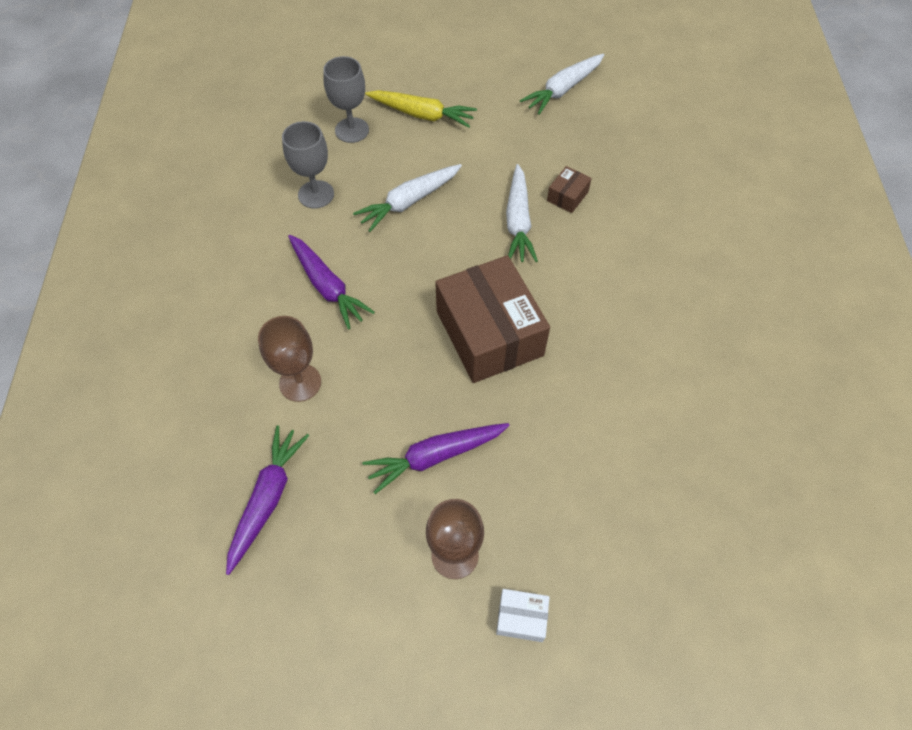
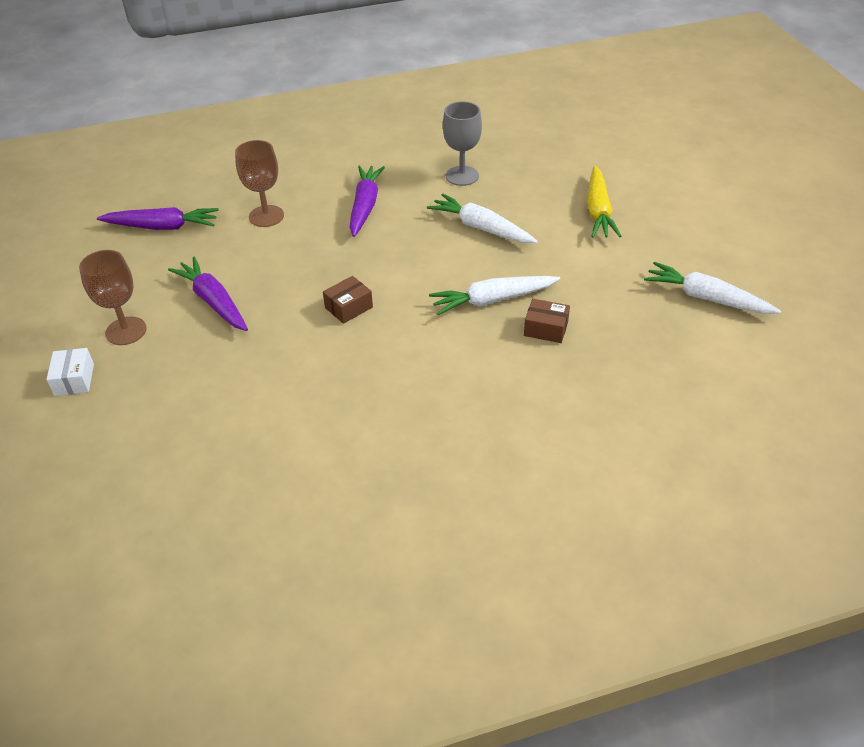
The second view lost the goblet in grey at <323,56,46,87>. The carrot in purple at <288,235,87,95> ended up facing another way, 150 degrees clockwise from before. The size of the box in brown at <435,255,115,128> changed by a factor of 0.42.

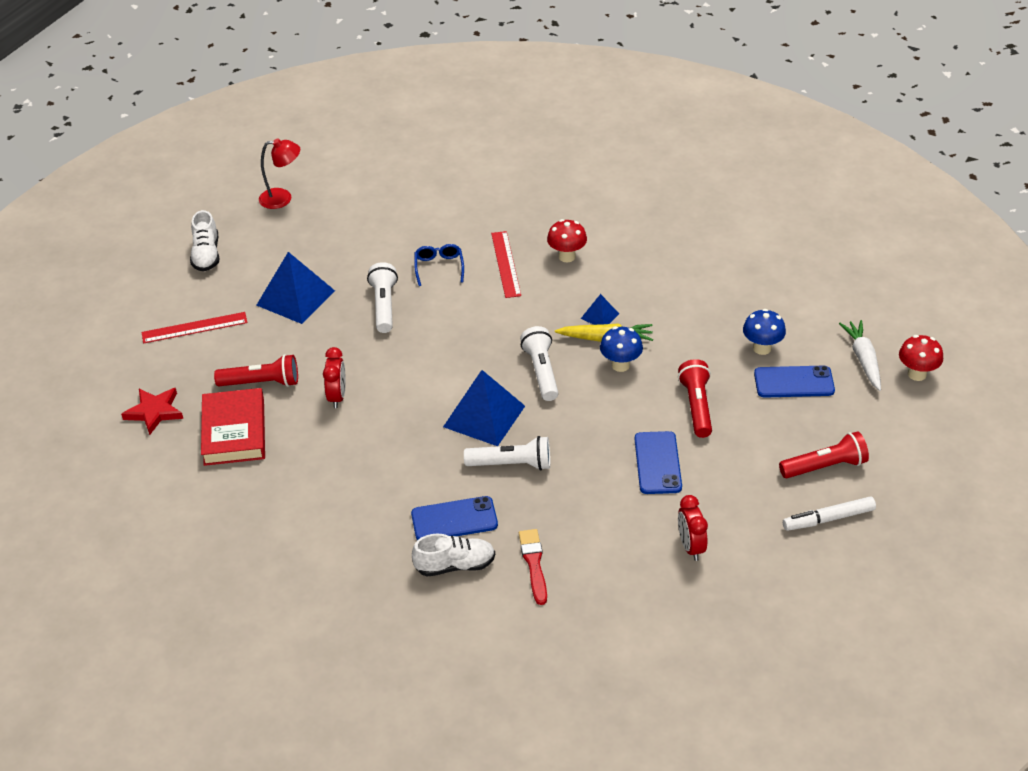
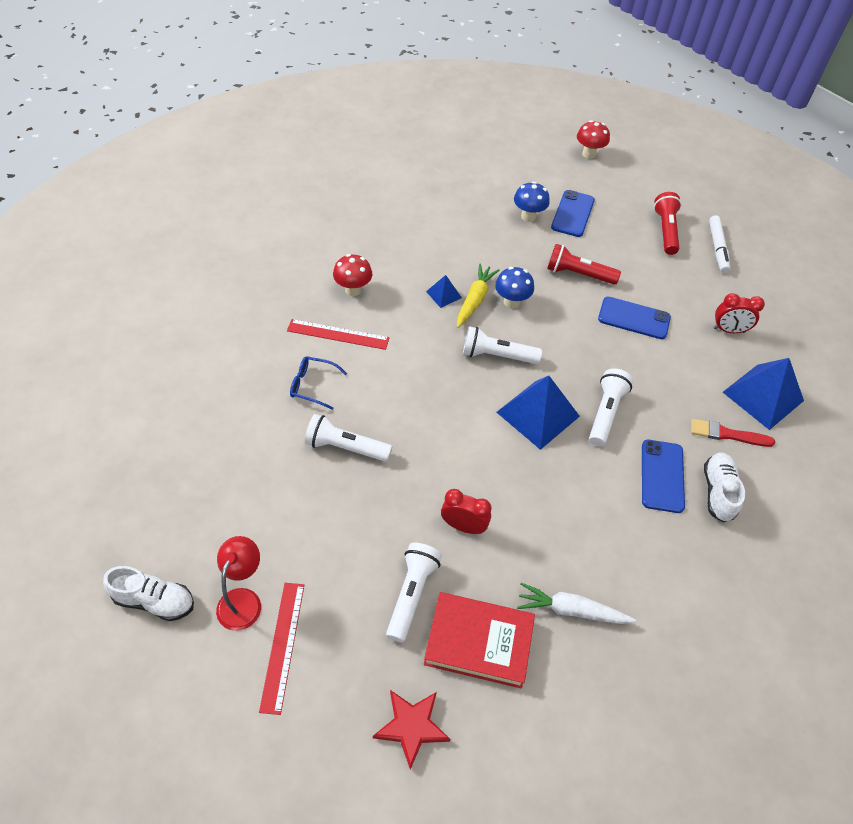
The pyramid in blue ended up elsewhere, having gone from <256,252,79,72> to <723,358,81,72>. The lamp in red ended up elsewhere, having gone from <259,138,41,71> to <216,536,45,95>. The carrot in white ended up elsewhere, having gone from <839,320,42,71> to <517,582,119,42>. What was the flashlight in red at <214,354,84,33> turned into the flashlight in white at <386,543,56,99>.

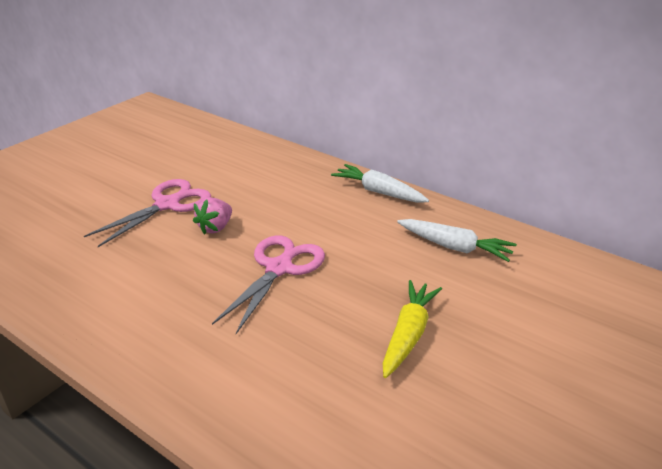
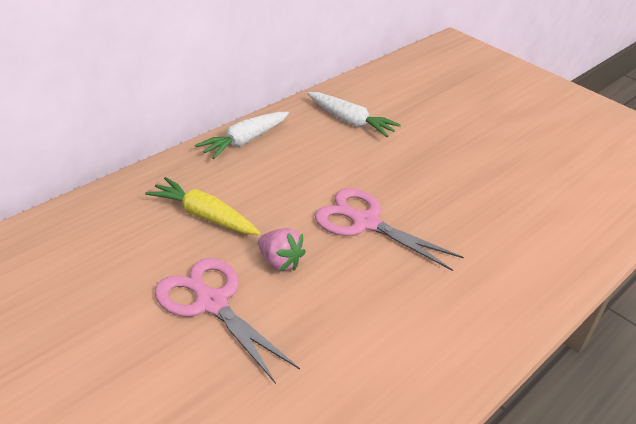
The carrot in yellow ended up elsewhere, having gone from <383,280,59,98> to <145,177,115,58>. The carrot in white at <397,219,120,43> ended up facing another way, 90 degrees clockwise from before.

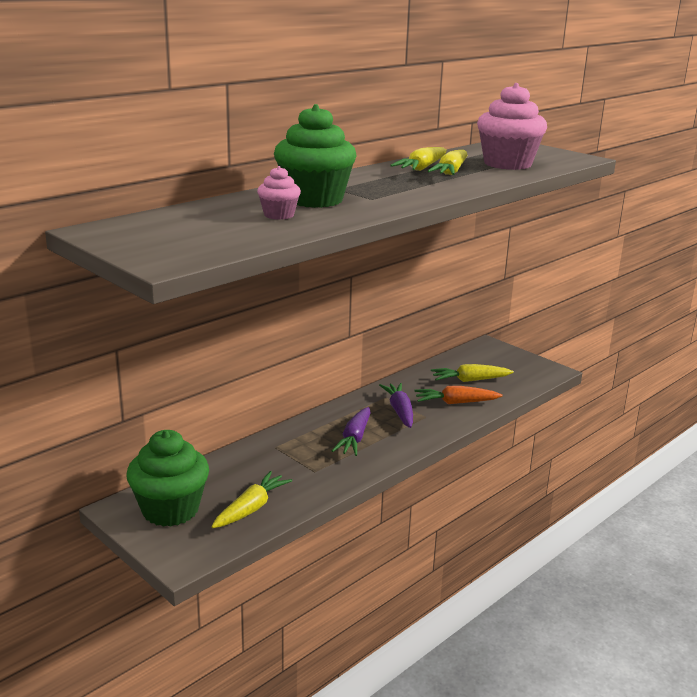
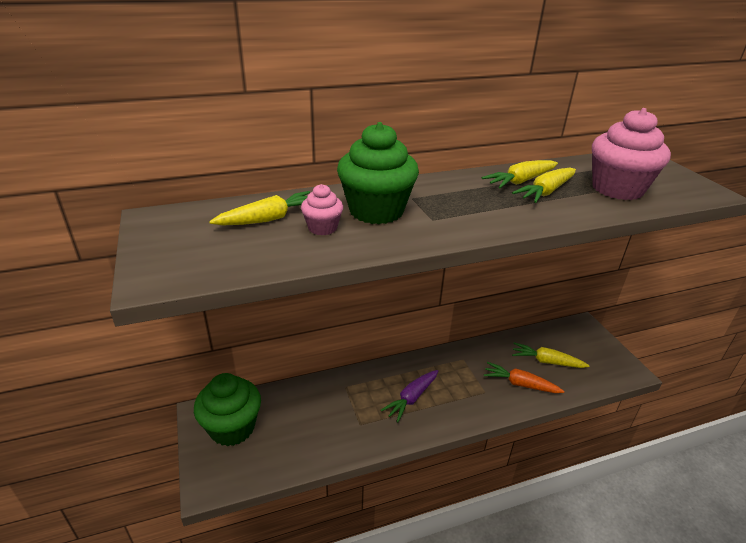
The second view lost the carrot in purple at <379,383,34,45>. The carrot in yellow ended up elsewhere, having gone from <211,471,81,57> to <209,191,101,34>.

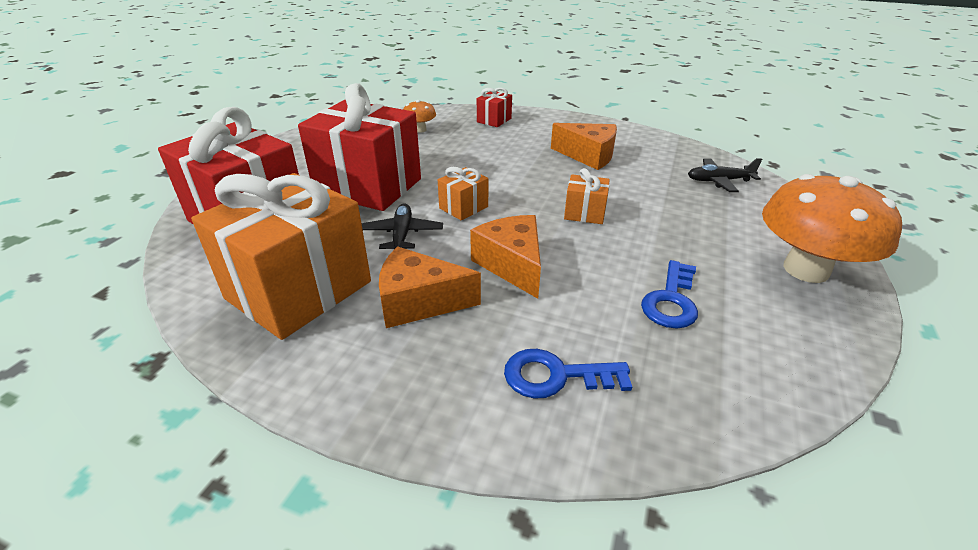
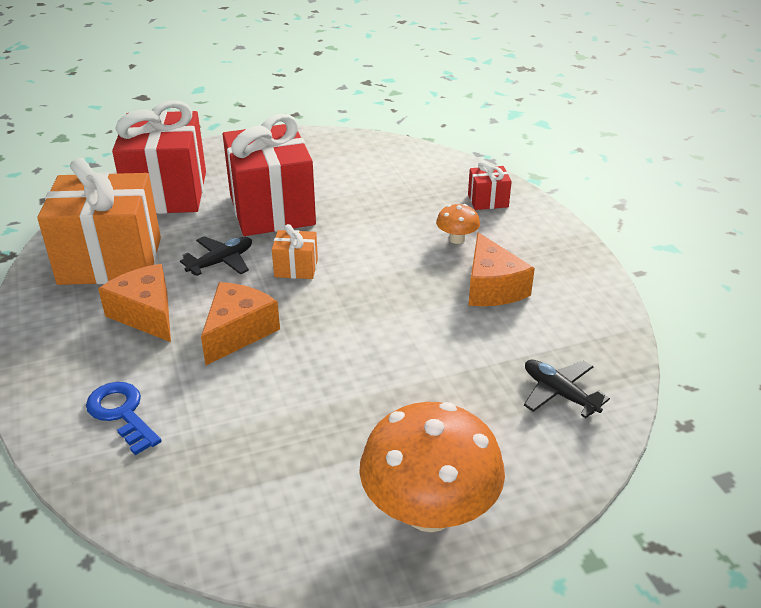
The second view lost the gift in orange at <564,168,46,56>. The second view lost the key in blue at <641,260,57,69>. The mushroom in orange ended up elsewhere, having gone from <403,100,33,33> to <436,204,44,40>.

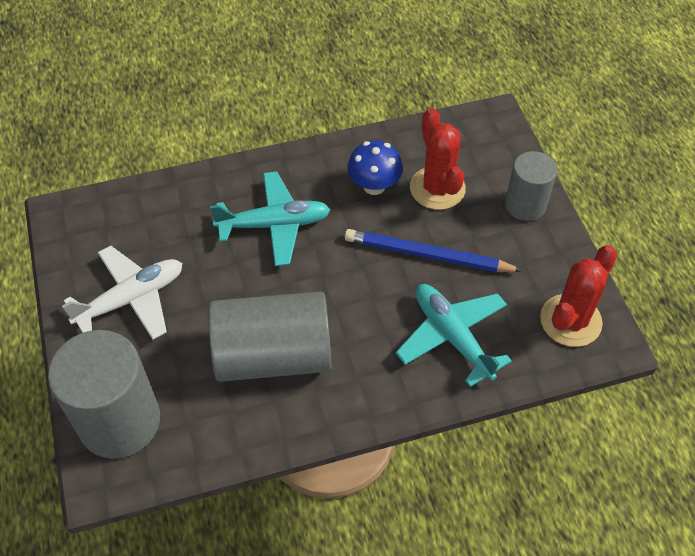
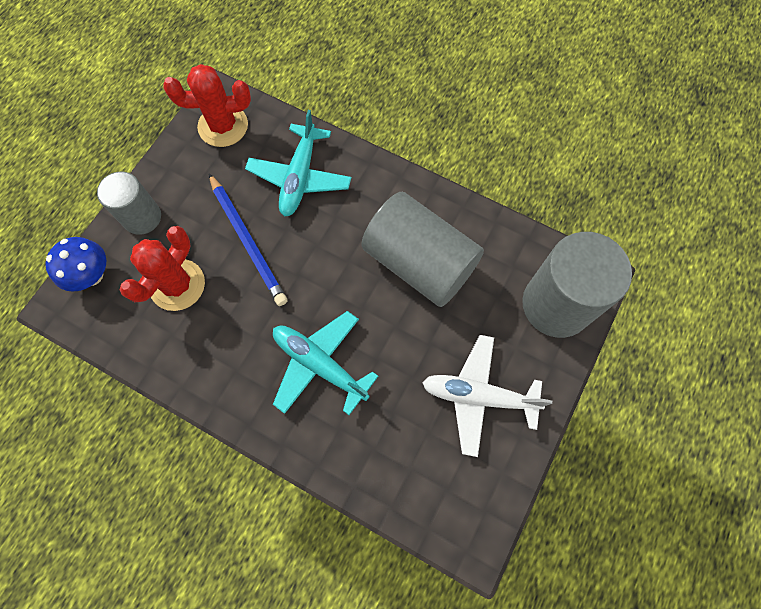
The mushroom in blue ended up elsewhere, having gone from <347,141,56,54> to <45,237,61,55>.

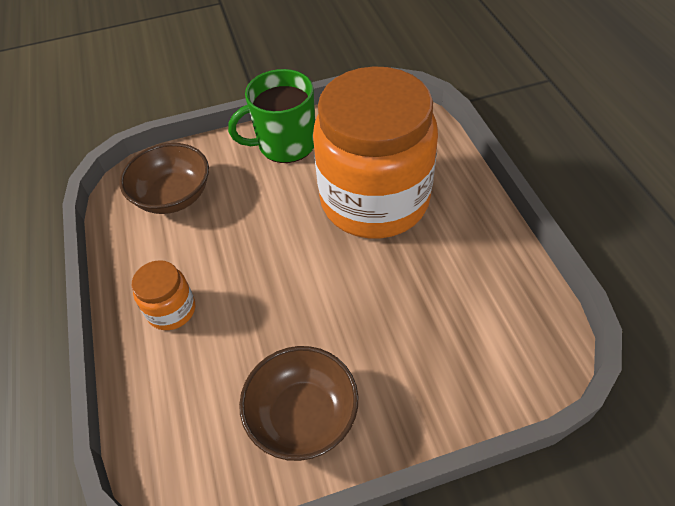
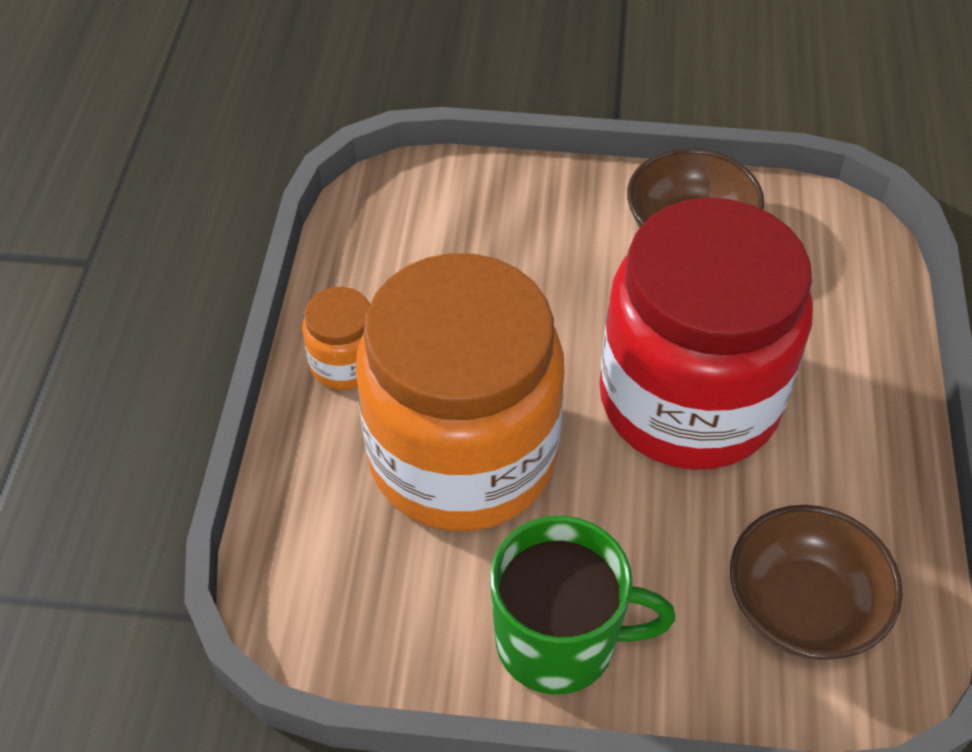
The second view gained the jar in red at <599,198,214,272>. The jar in orange ended up elsewhere, having gone from <132,260,63,70> to <302,287,68,103>.

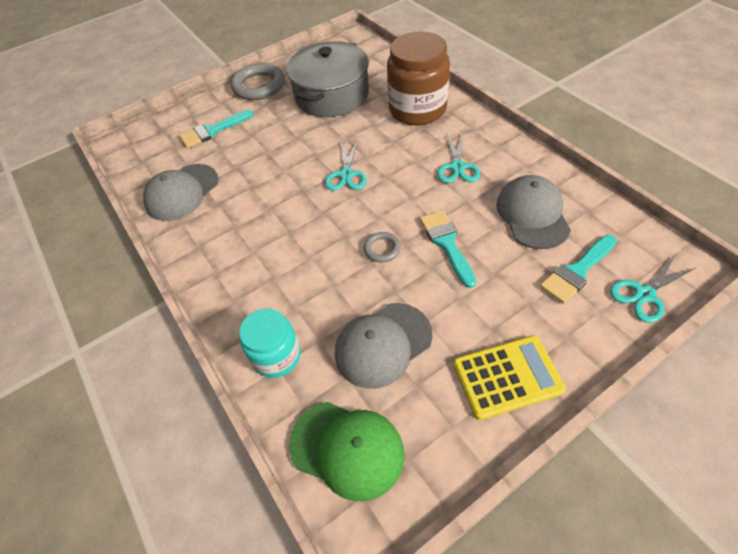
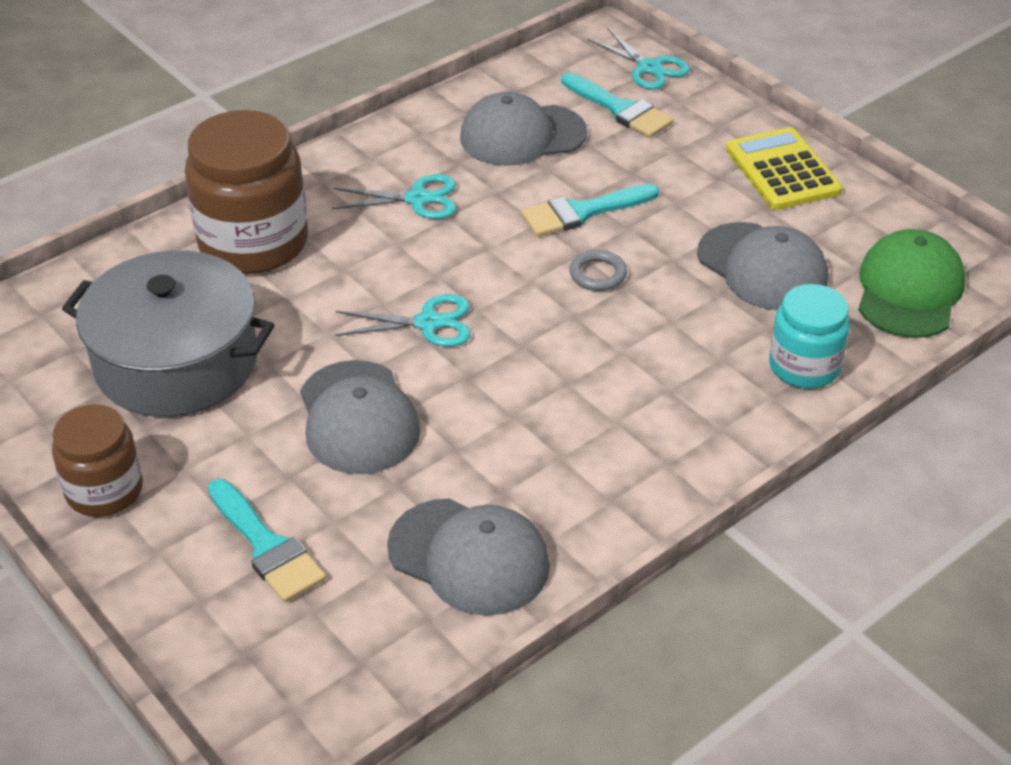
The second view gained the cap in grey at <300,360,120,114>. Where the ring in grey stood at <231,63,54,37>, the jar in brown came to stand at <52,404,91,113>.

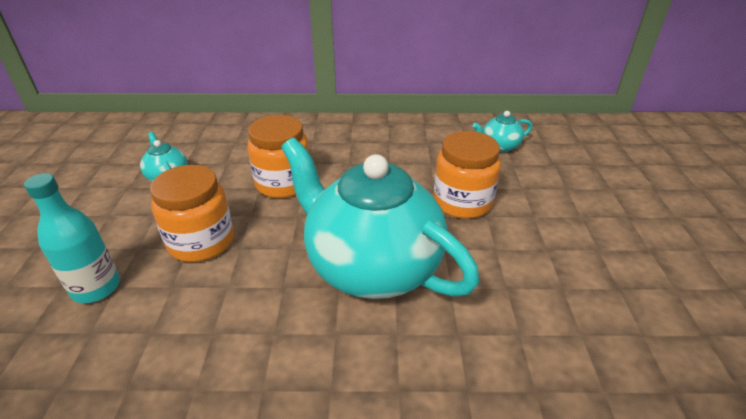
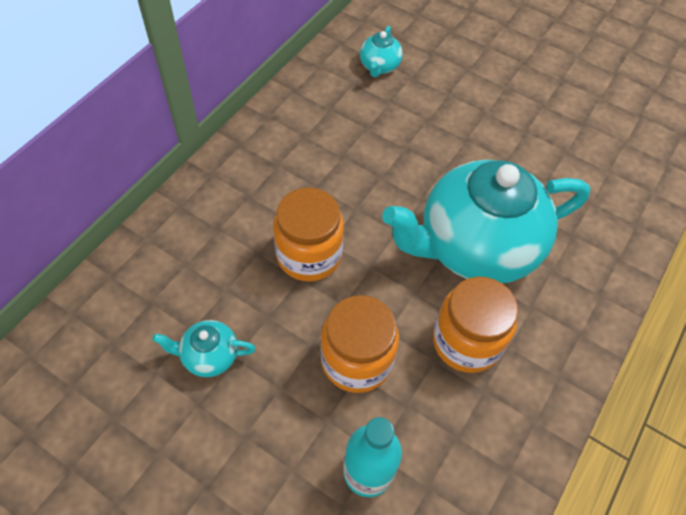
The jar in orange ended up elsewhere, having gone from <433,131,68,88> to <433,276,85,97>.

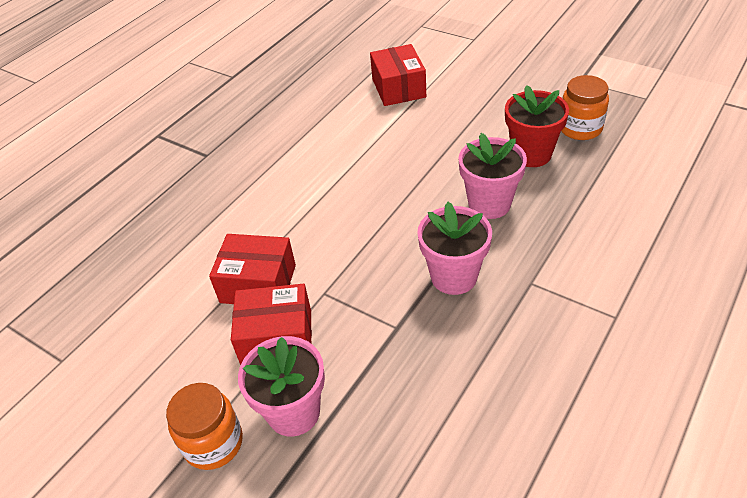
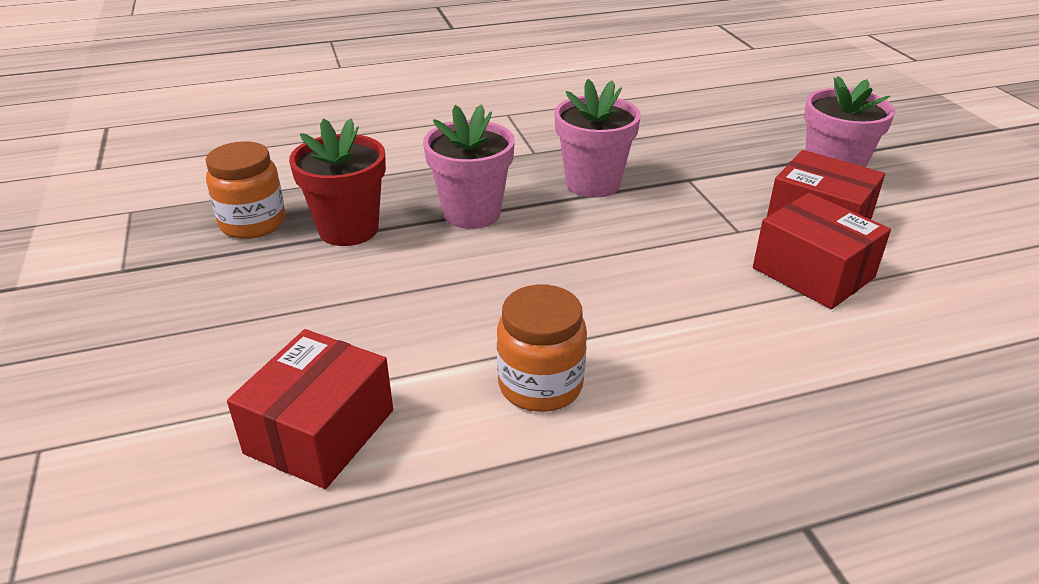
The jar in orange ended up elsewhere, having gone from <166,383,77,87> to <497,284,90,128>.

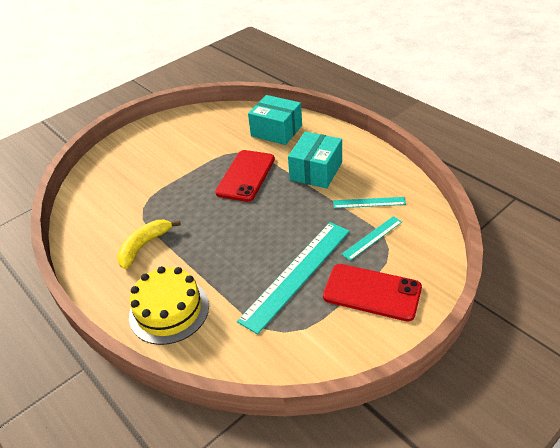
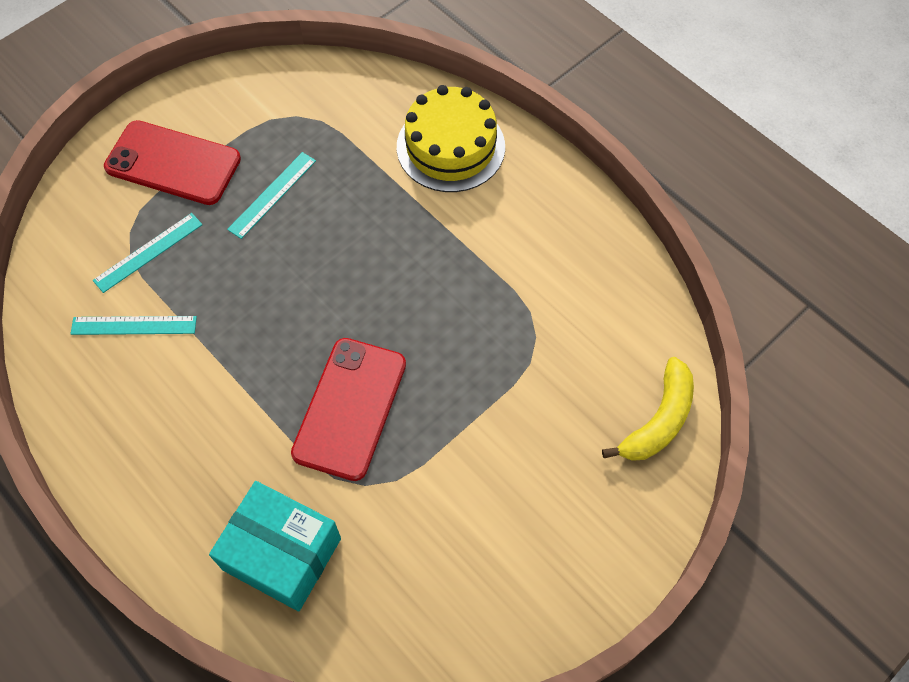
The second view lost the box in turquoise at <288,132,54,56>. The banana in yellow ended up elsewhere, having gone from <117,220,64,49> to <602,357,92,104>. The size of the ruler in turquoise at <237,222,113,112> changed by a factor of 0.50.

